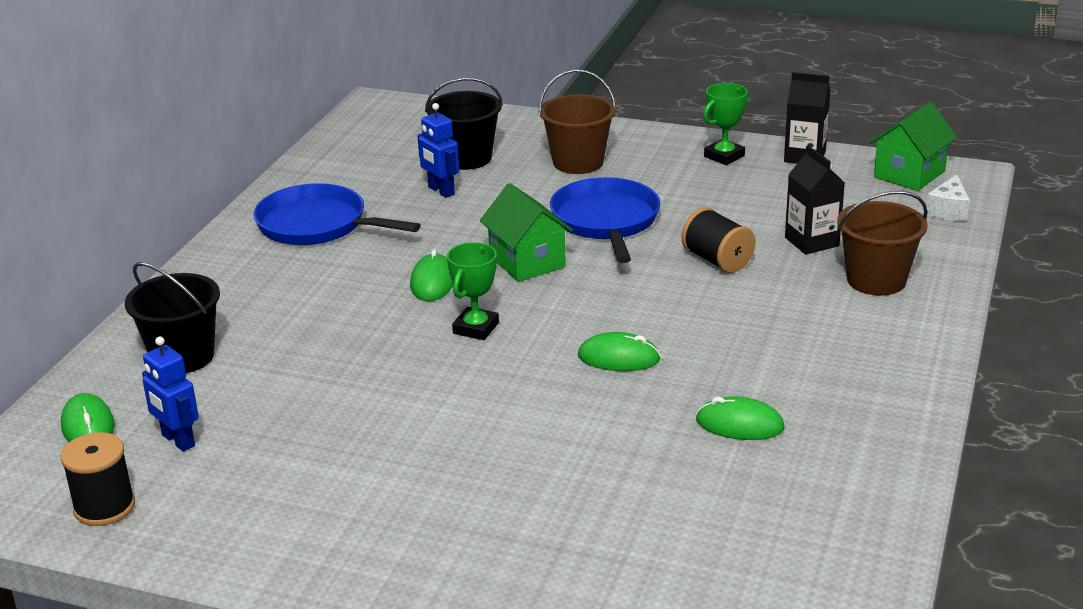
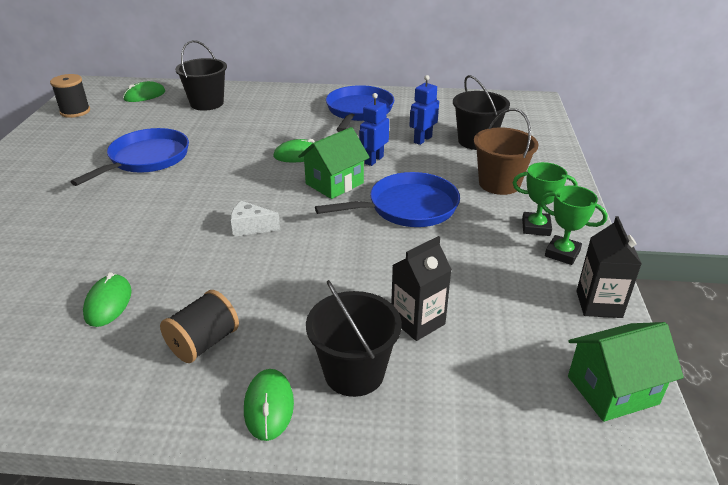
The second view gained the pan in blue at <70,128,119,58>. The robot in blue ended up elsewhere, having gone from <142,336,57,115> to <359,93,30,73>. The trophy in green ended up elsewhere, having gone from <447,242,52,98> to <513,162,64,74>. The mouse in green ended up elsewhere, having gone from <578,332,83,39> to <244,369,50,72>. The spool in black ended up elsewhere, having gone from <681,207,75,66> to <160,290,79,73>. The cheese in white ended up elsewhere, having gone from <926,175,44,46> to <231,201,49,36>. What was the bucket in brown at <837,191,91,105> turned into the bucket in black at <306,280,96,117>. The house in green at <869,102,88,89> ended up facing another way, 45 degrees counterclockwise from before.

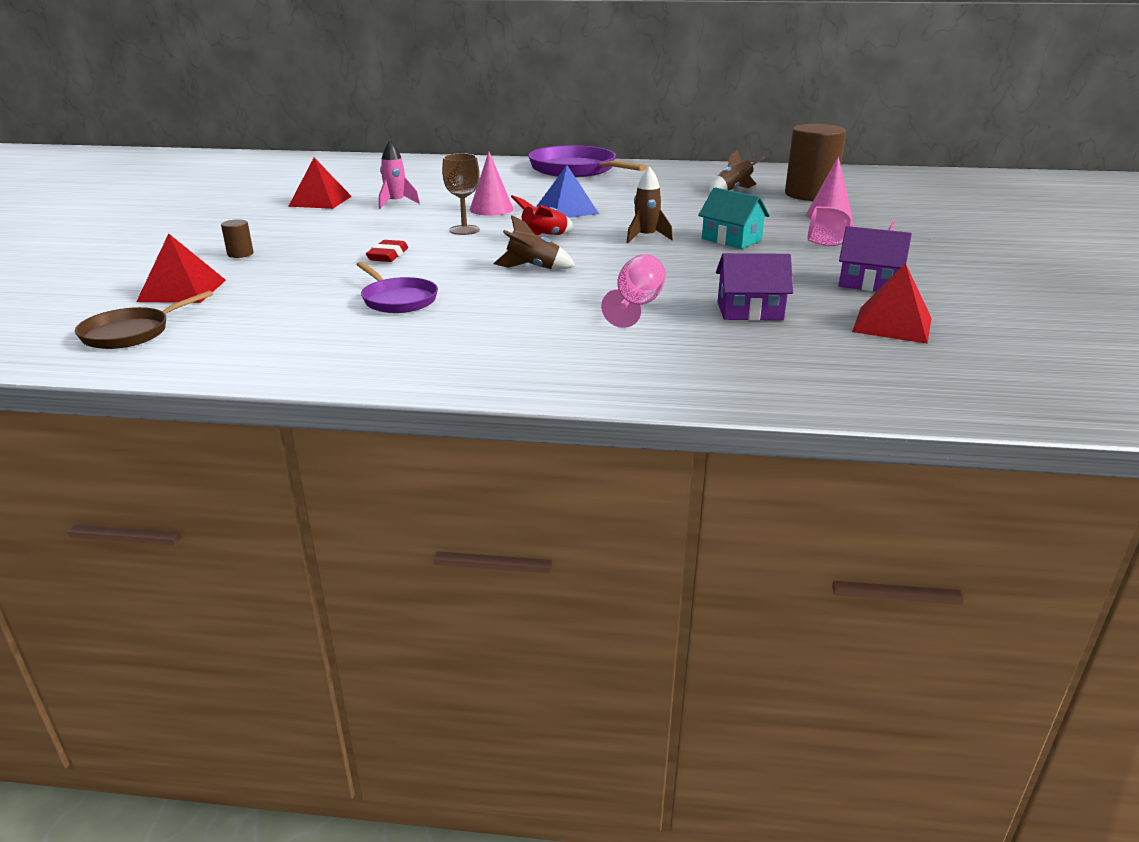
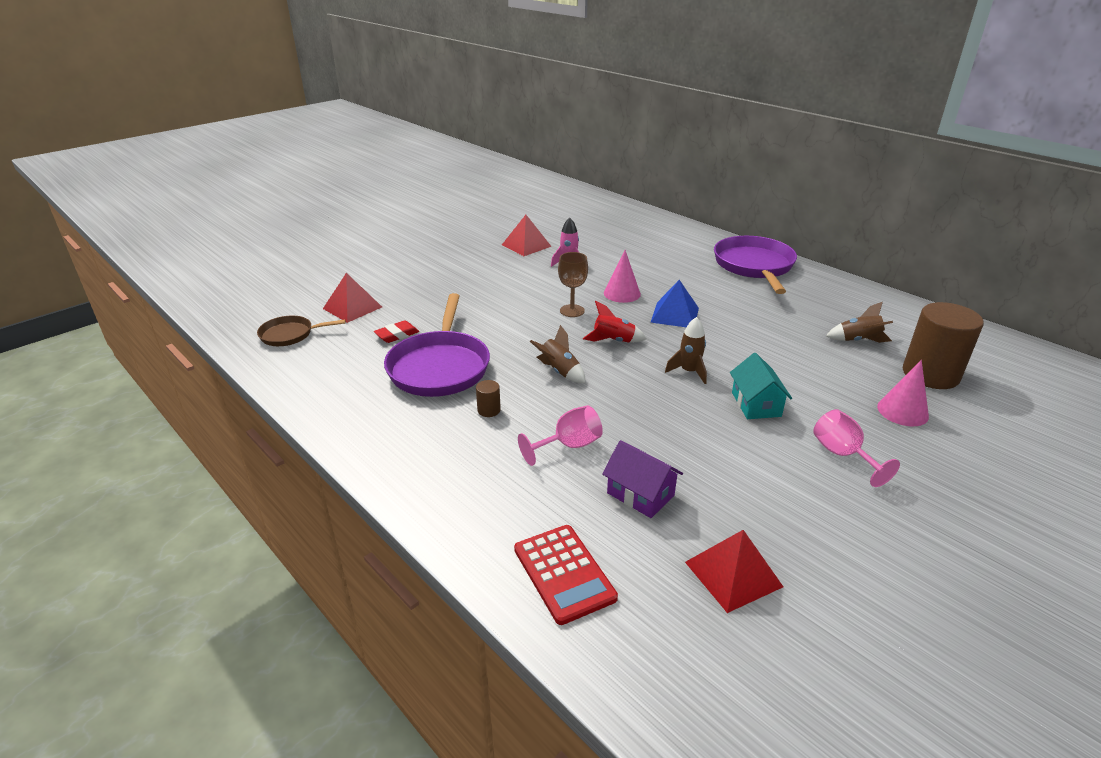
The second view lost the house in purple at <838,226,74,66>. The second view gained the calculator in red at <514,525,104,100>. The cylinder in brown ended up elsewhere, having gone from <221,219,32,39> to <476,380,25,37>. The eraser in red ended up elsewhere, having gone from <366,240,42,22> to <374,320,45,23>. The size of the pan in purple at <357,262,81,51> changed by a factor of 1.86.

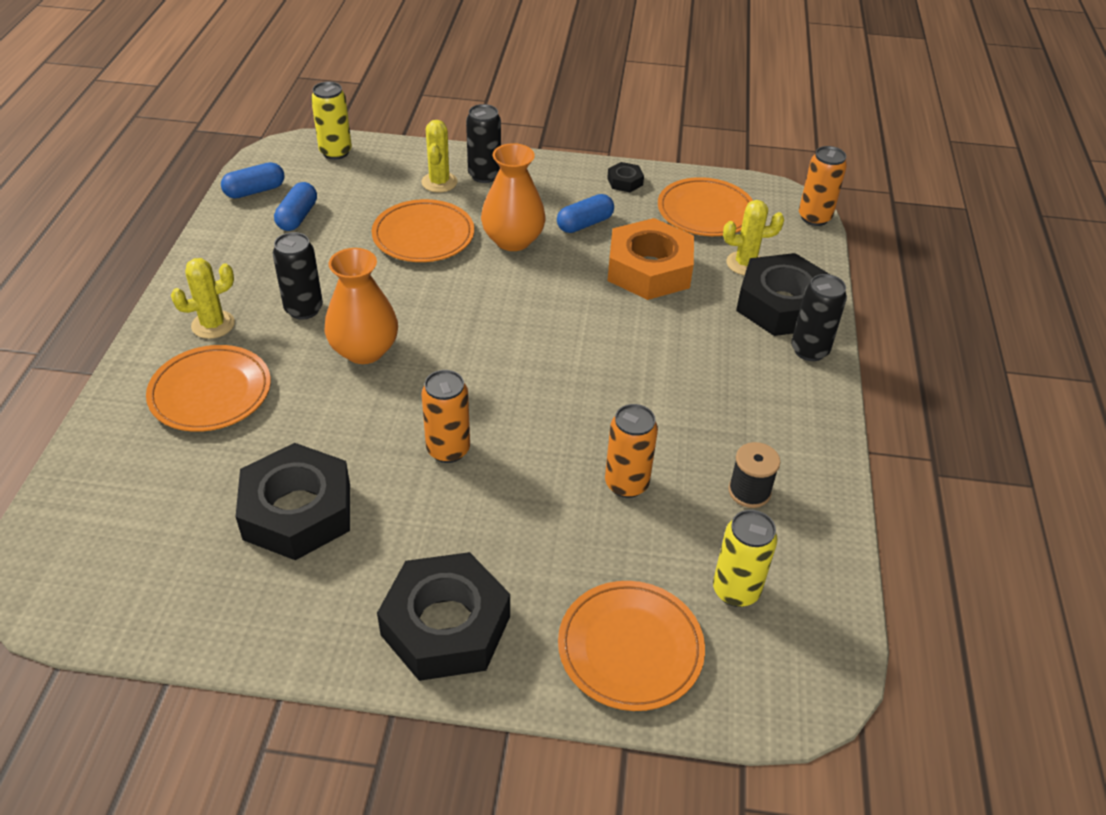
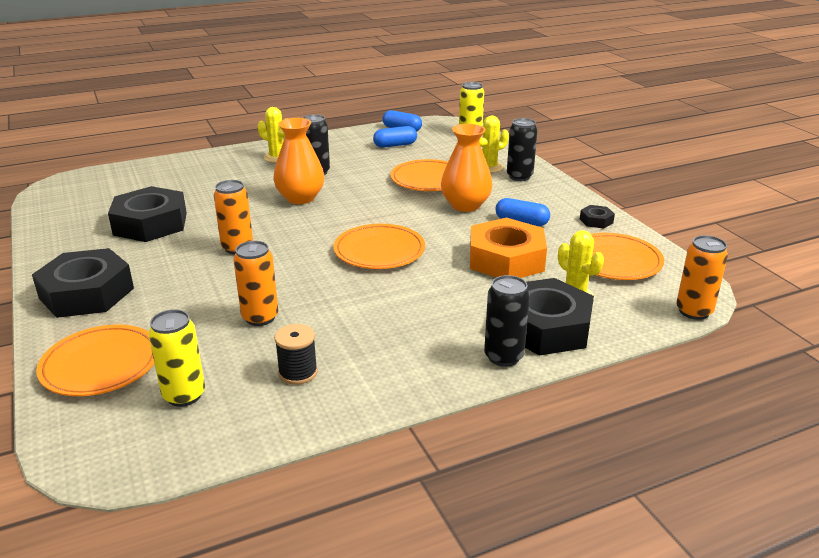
The plate in orange ended up elsewhere, having gone from <146,345,125,87> to <333,224,92,45>.

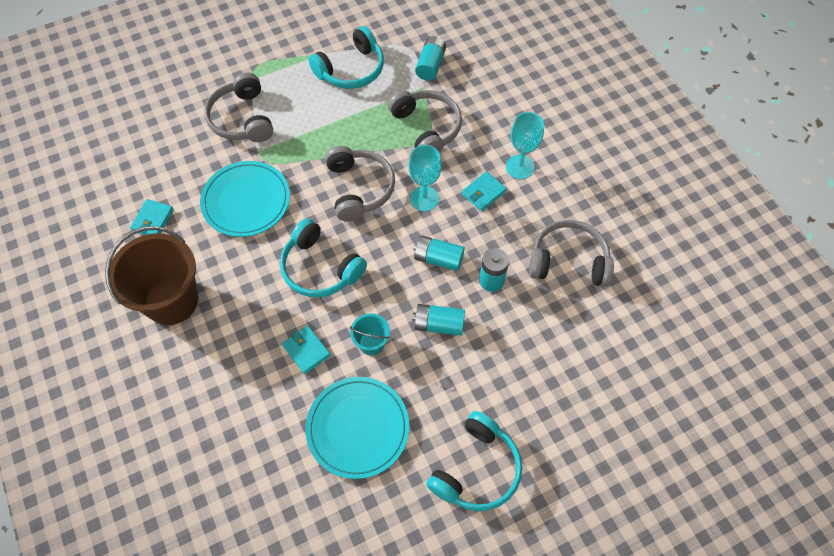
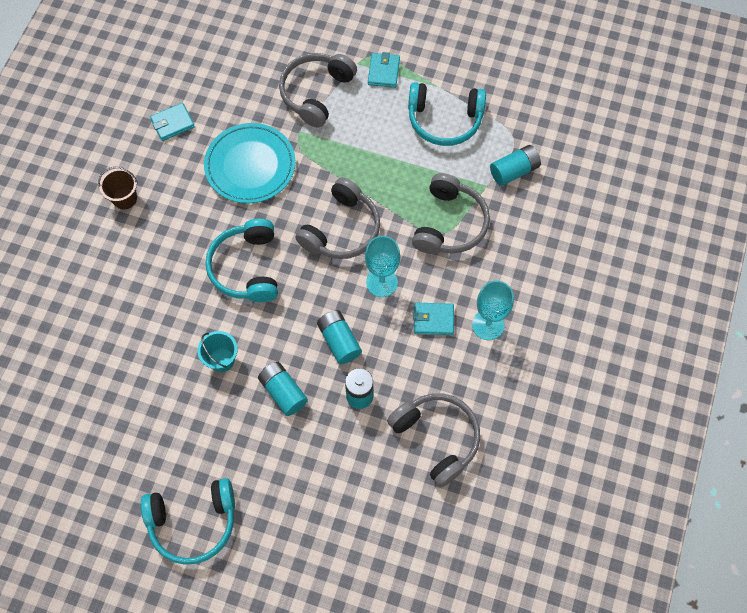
The second view lost the plate in turquoise at <305,377,104,102>. The wallet in turquoise ended up elsewhere, having gone from <282,326,49,48> to <368,52,32,36>. The size of the bucket in brown at <105,226,94,99> changed by a factor of 0.46.

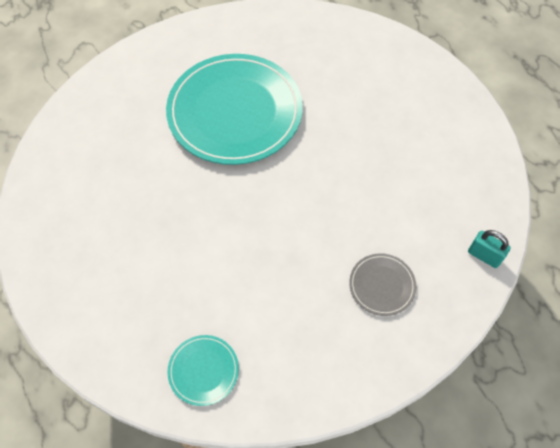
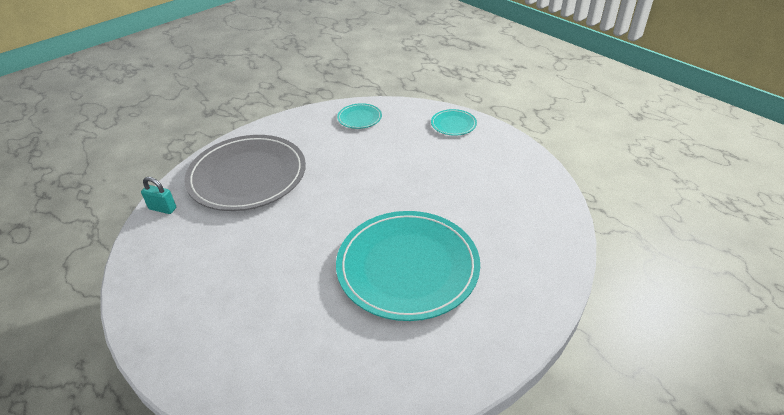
The second view gained the plate in turquoise at <431,109,46,27>. The size of the plate in grey at <349,253,67,63> changed by a factor of 2.34.

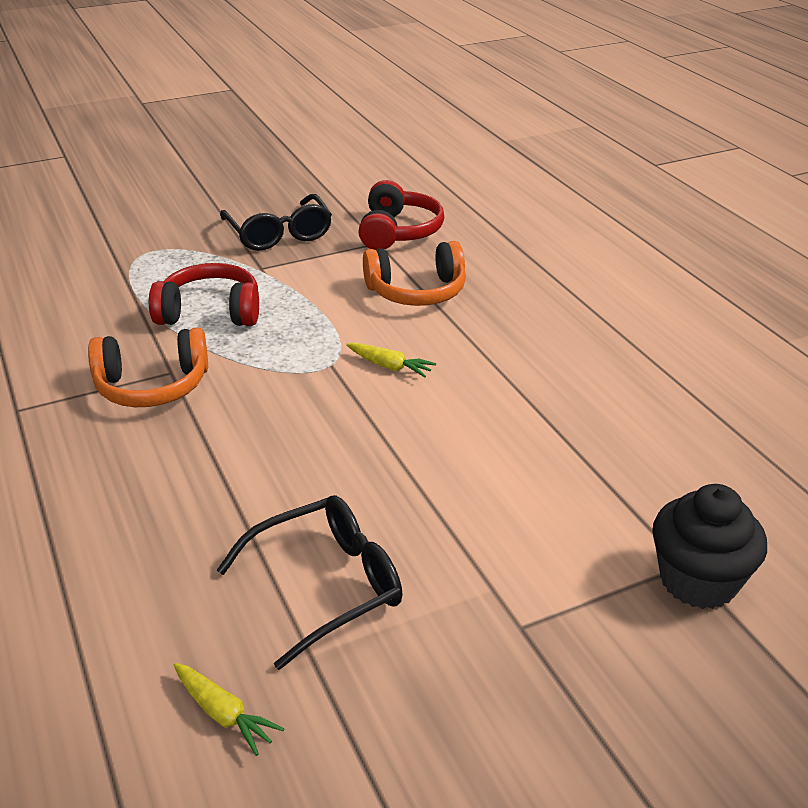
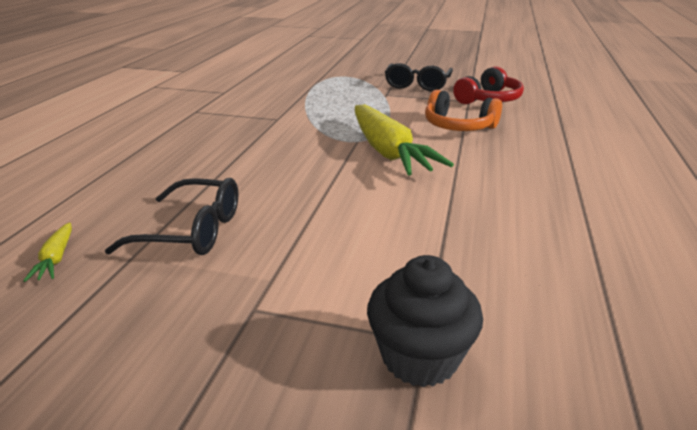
The second view lost the headphones in orange at <88,327,120,80>. The second view lost the headphones in red at <149,263,110,63>. The size of the carrot in yellow at <346,343,90,34> changed by a factor of 2.49.

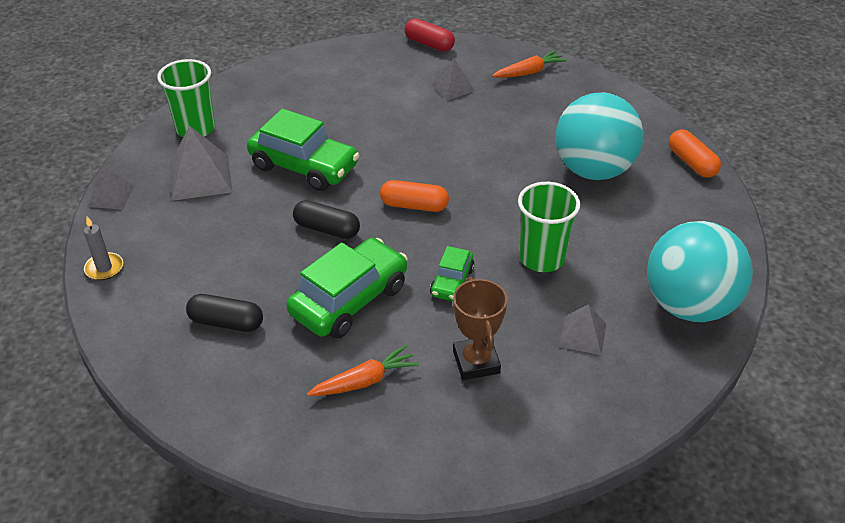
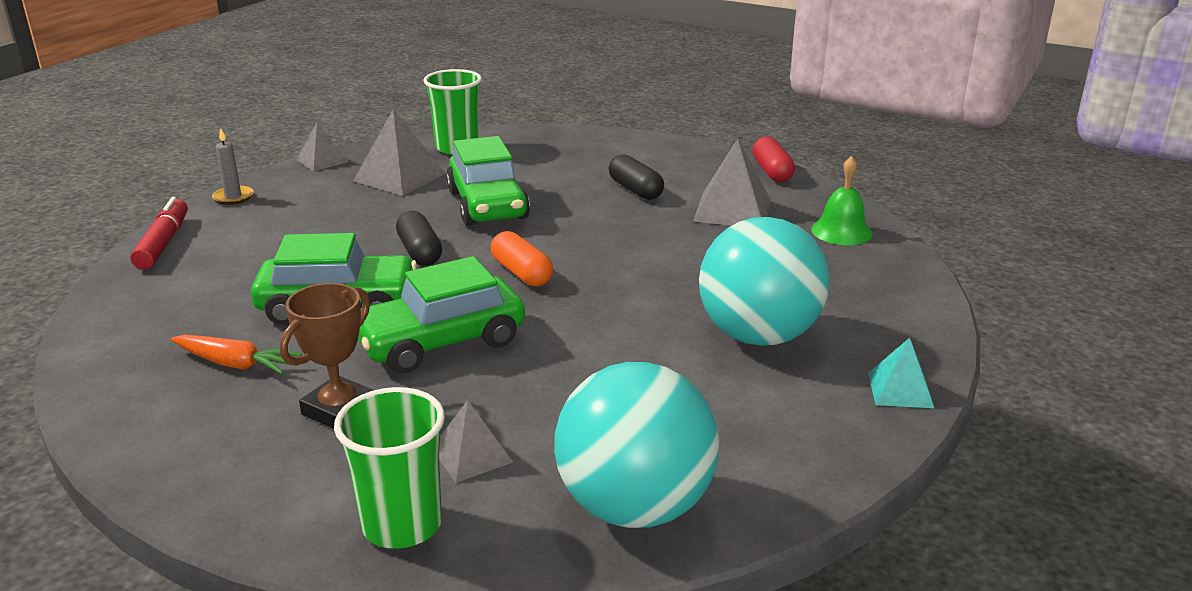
The second view gained the marker in red at <131,197,57,73>. The capsule in black ended up elsewhere, having gone from <186,294,77,38> to <609,154,55,46>. The cup in green ended up elsewhere, having gone from <518,182,62,90> to <334,387,111,162>. Where the carrot in orange stood at <492,50,75,28>, the bell in green came to stand at <811,156,62,89>. Where the capsule in orange stood at <669,129,52,49>, the pyramid in turquoise came to stand at <868,338,66,70>. The size of the car in green at <430,246,45,55> changed by a factor of 1.90. The size of the pyramid in grey at <432,58,43,43> changed by a factor of 1.66.

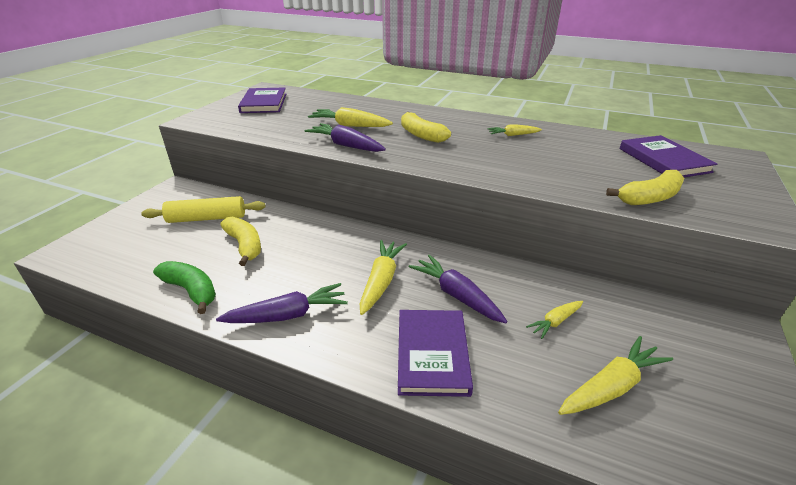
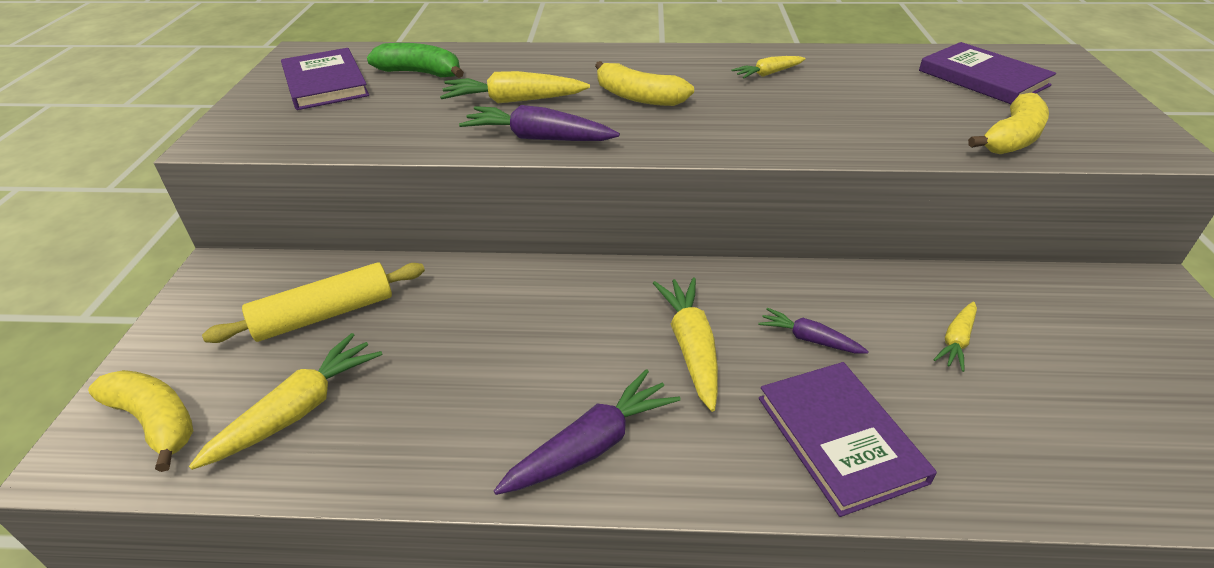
The banana in green ended up elsewhere, having gone from <153,261,63,53> to <367,43,97,35>. The banana in yellow ended up elsewhere, having gone from <220,217,41,49> to <88,370,105,102>. The carrot in yellow ended up elsewhere, having gone from <558,336,115,79> to <189,333,193,137>. The size of the carrot in purple at <409,255,98,68> changed by a factor of 0.60.

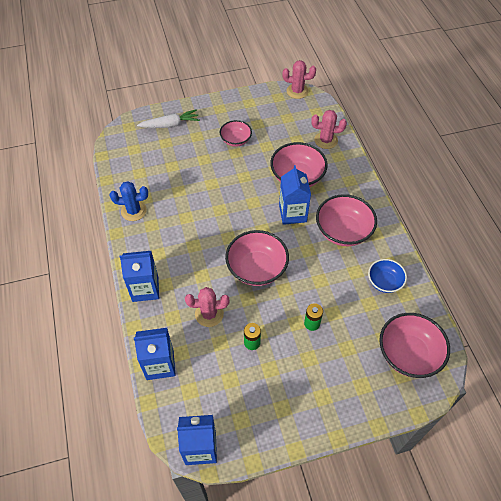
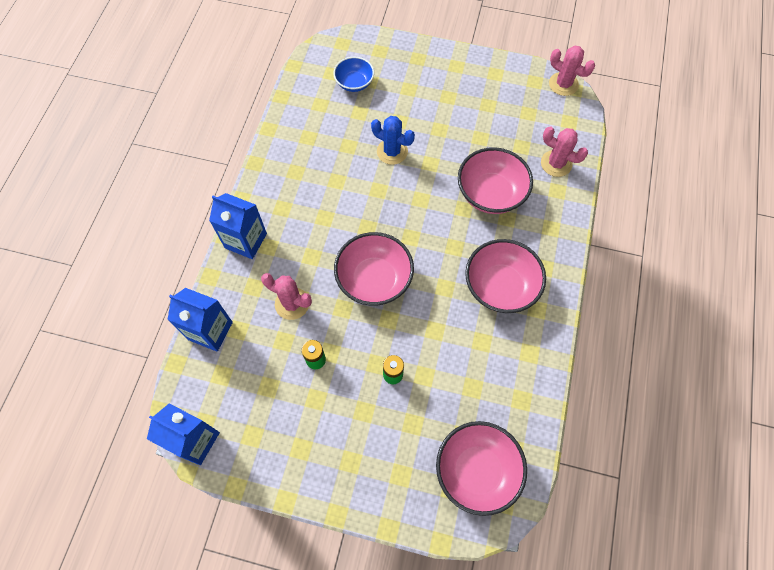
The second view lost the carrot in white at <137,109,63,19>. The second view lost the bowl in pink at <220,120,32,27>. The second view lost the carton in blue at <279,165,32,60>. The cactus in blue ended up elsewhere, having gone from <109,181,39,40> to <371,116,44,49>. The bowl in blue ended up elsewhere, having gone from <368,259,39,34> to <333,57,41,35>.

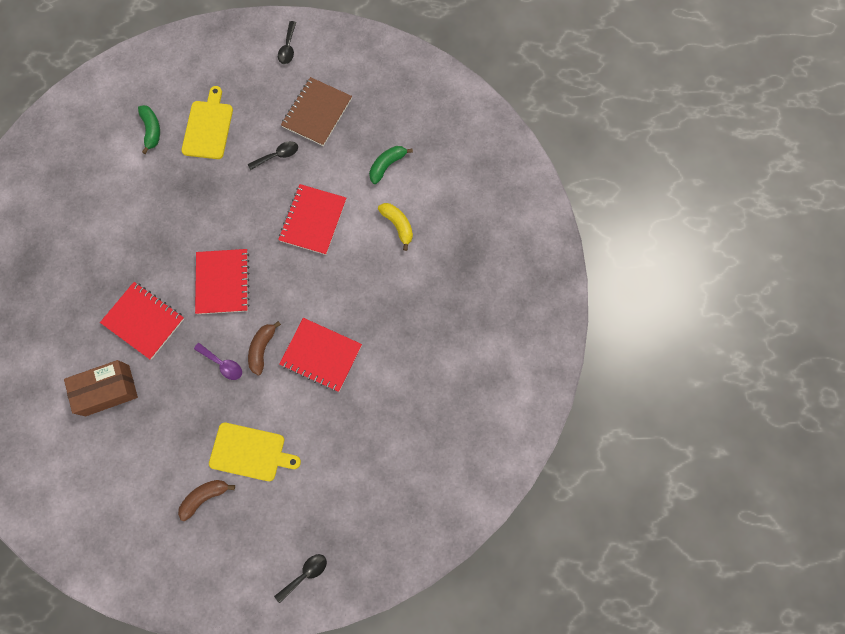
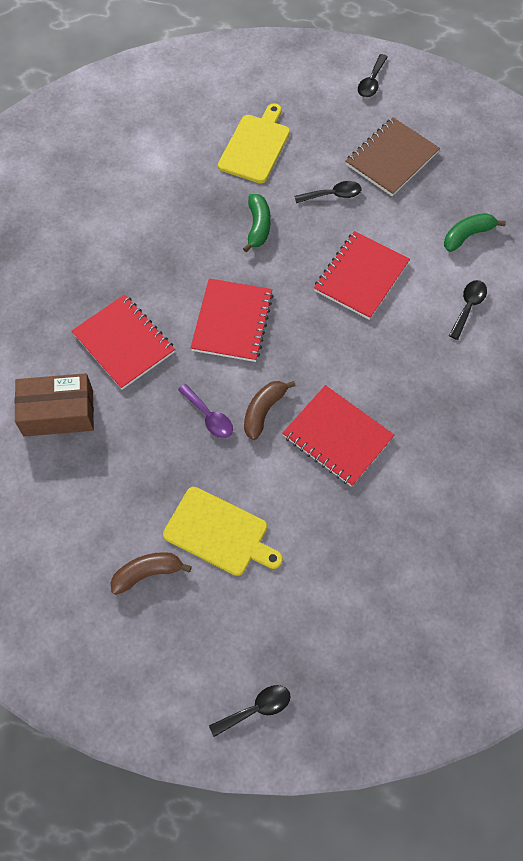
The banana in green ended up elsewhere, having gone from <138,105,22,49> to <243,194,28,58>. Where the banana in yellow stood at <378,203,35,48>, the spoon in black came to stand at <449,280,38,60>.

